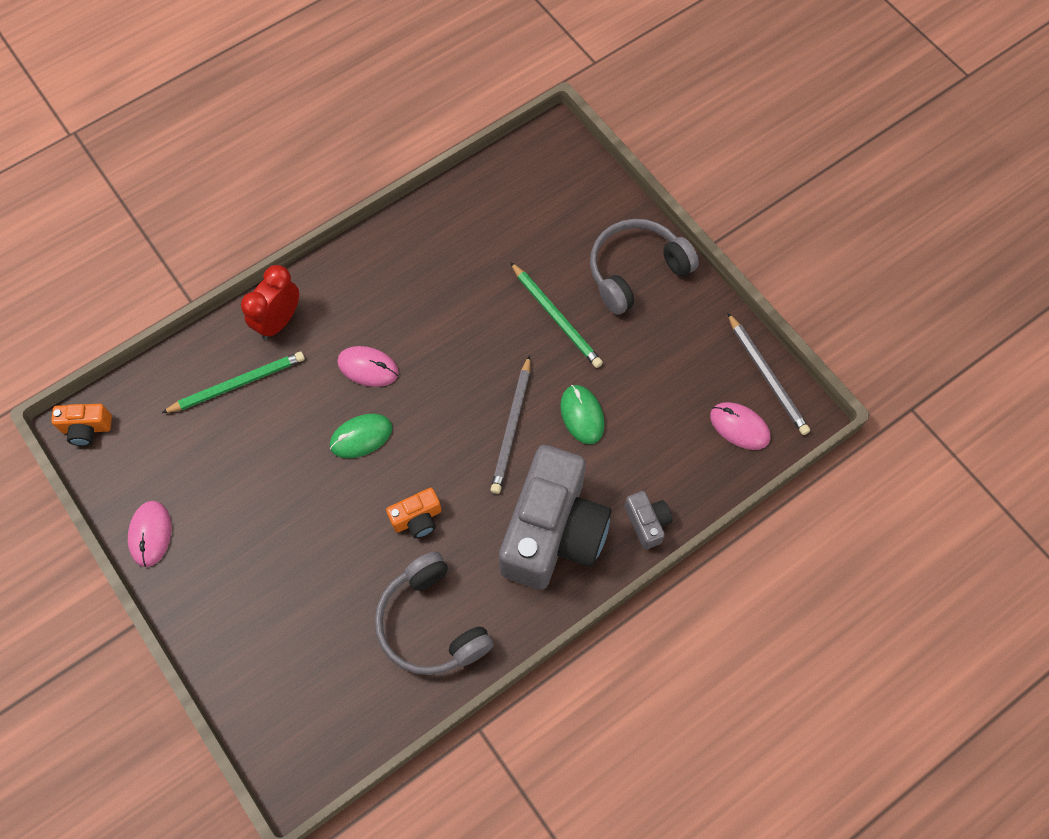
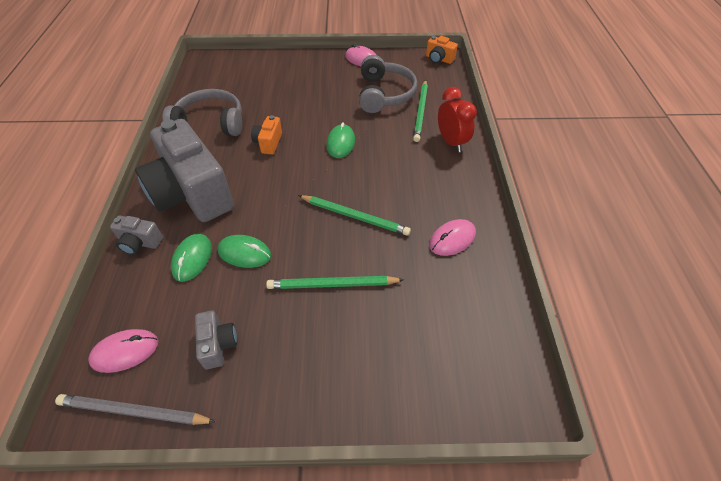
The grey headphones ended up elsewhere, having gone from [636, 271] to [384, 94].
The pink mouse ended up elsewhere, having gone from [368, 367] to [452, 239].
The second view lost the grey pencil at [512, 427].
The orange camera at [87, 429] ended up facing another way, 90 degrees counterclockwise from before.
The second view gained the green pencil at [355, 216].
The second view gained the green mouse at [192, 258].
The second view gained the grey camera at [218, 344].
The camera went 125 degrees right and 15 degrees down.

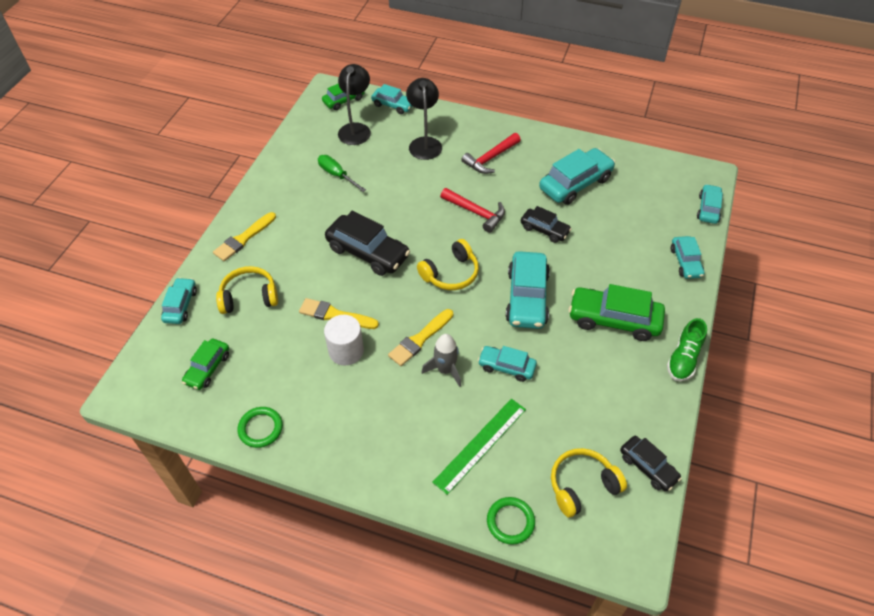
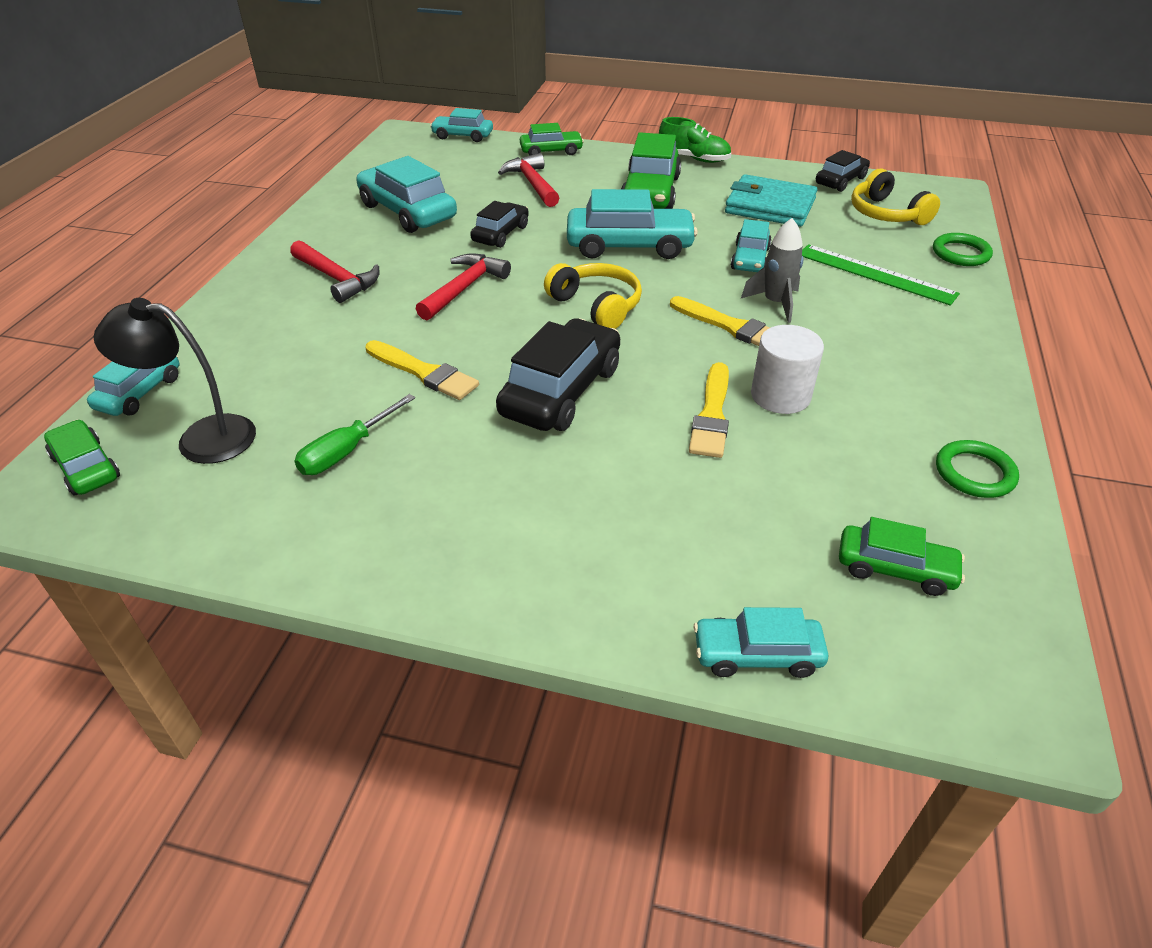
The second view lost the black lamp at [424, 143].
The yellow brush ended up elsewhere, having gone from [243, 238] to [424, 372].
What was the turquoise car at [685, 262] turned into the green car at [551, 151].
The second view lost the yellow headphones at [249, 297].
The second view gained the red hammer at [532, 184].
The second view gained the turquoise wallet at [770, 206].
The camera went 95 degrees left and 10 degrees down.

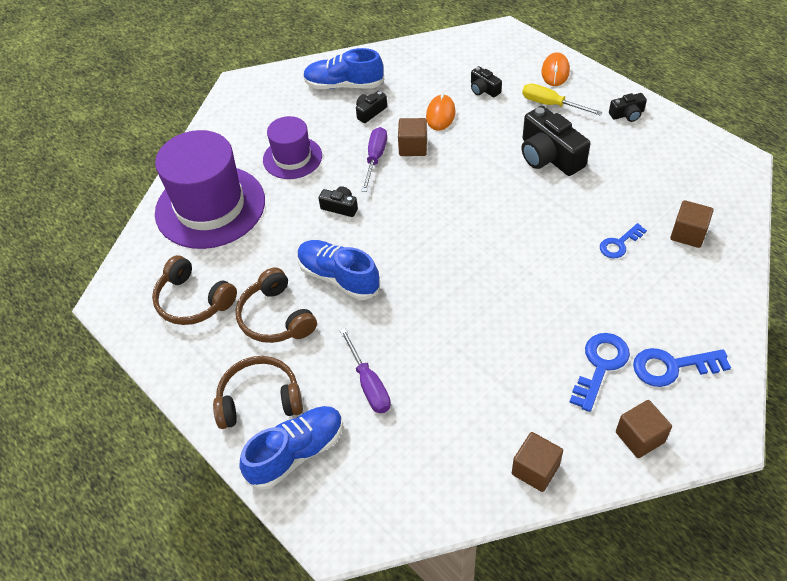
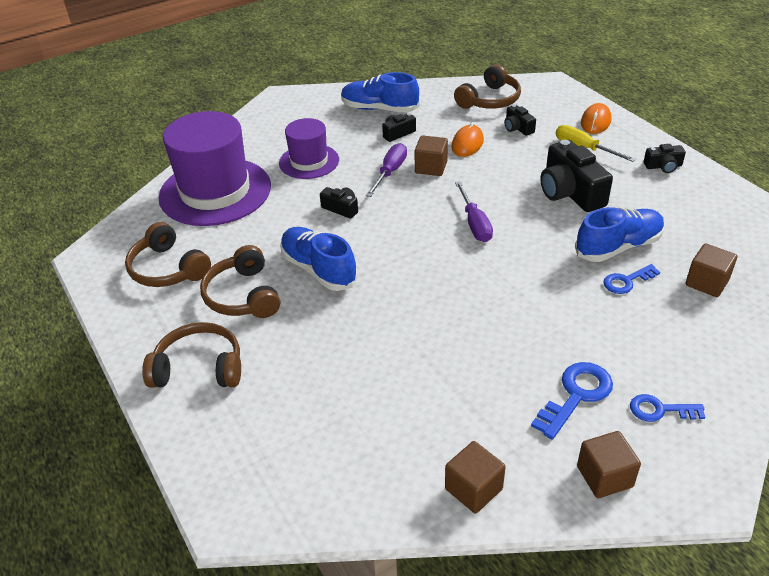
The purple screwdriver ended up elsewhere, having gone from [369, 384] to [474, 223].
The size of the blue key at [672, 367] changed by a factor of 0.66.
The blue shoe ended up elsewhere, having gone from [296, 453] to [618, 247].
The second view gained the brown headphones at [490, 100].
The camera went 10 degrees right and 10 degrees down.

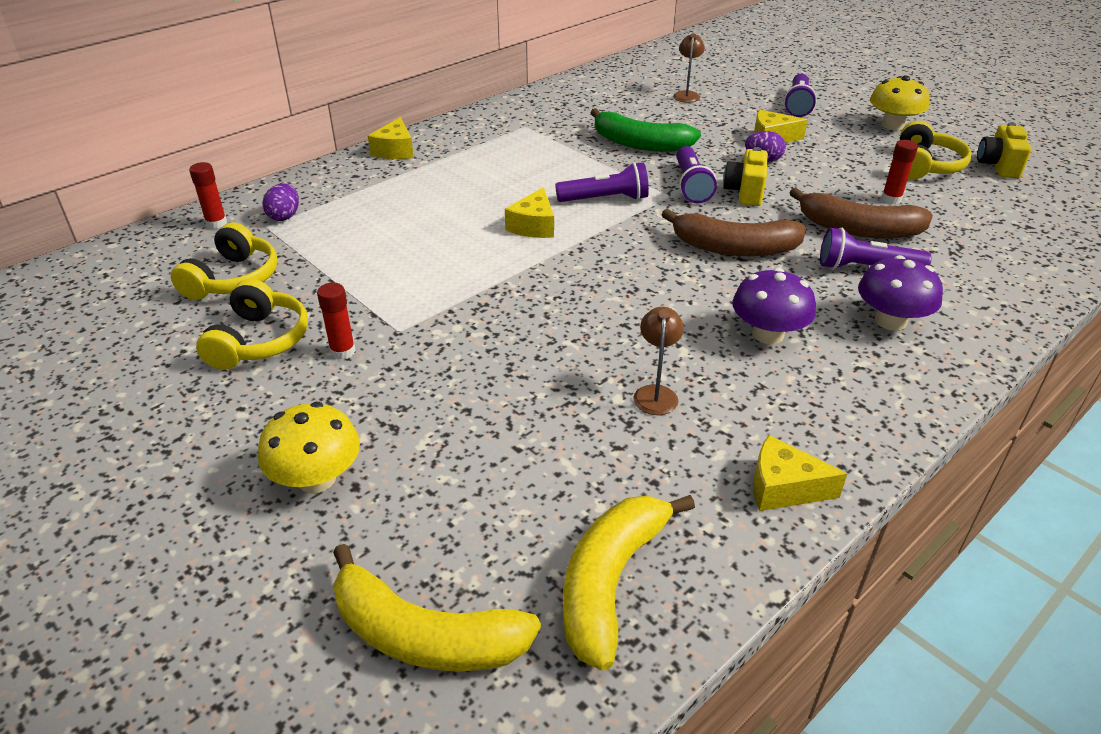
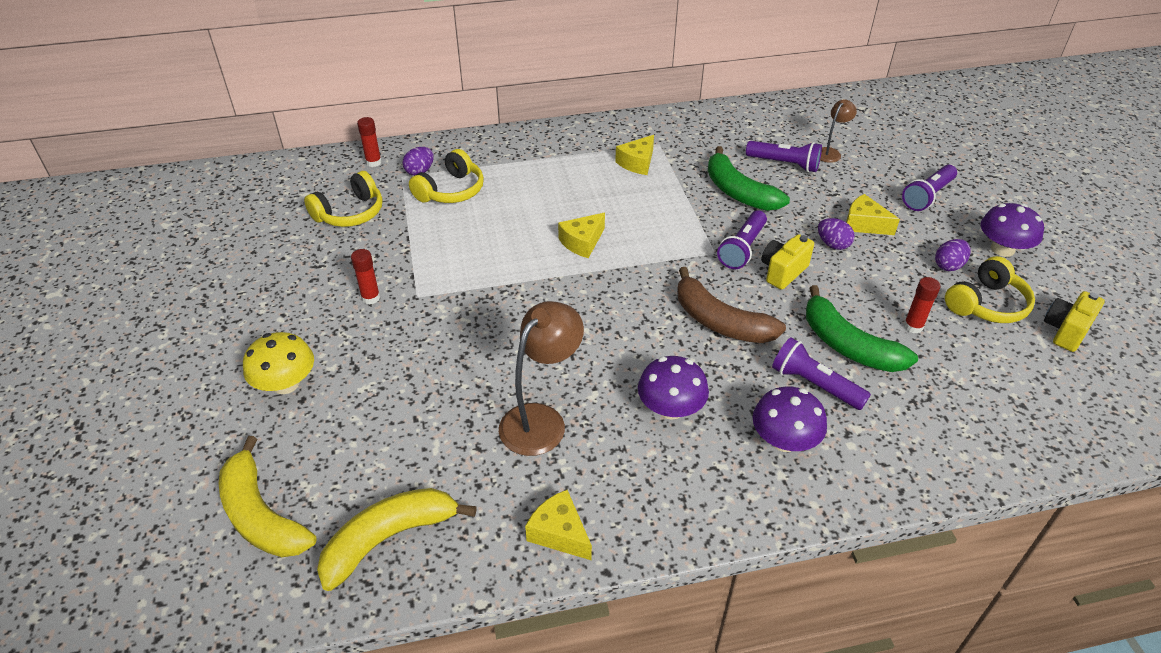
What was the yellow mushroom at [892, 125] turned into the purple mushroom at [1002, 249].
The yellow cheese ended up elsewhere, having gone from [395, 150] to [637, 163].
The purple flashlight ended up elsewhere, having gone from [605, 199] to [784, 164].
What was the brown banana at [858, 229] turned into the green banana at [848, 345].
The yellow headphones ended up elsewhere, having gone from [259, 341] to [451, 191].
The size of the brown lamp at [655, 393] changed by a factor of 1.83.
The second view gained the purple egg at [948, 265].
The camera went 30 degrees right and 5 degrees up.

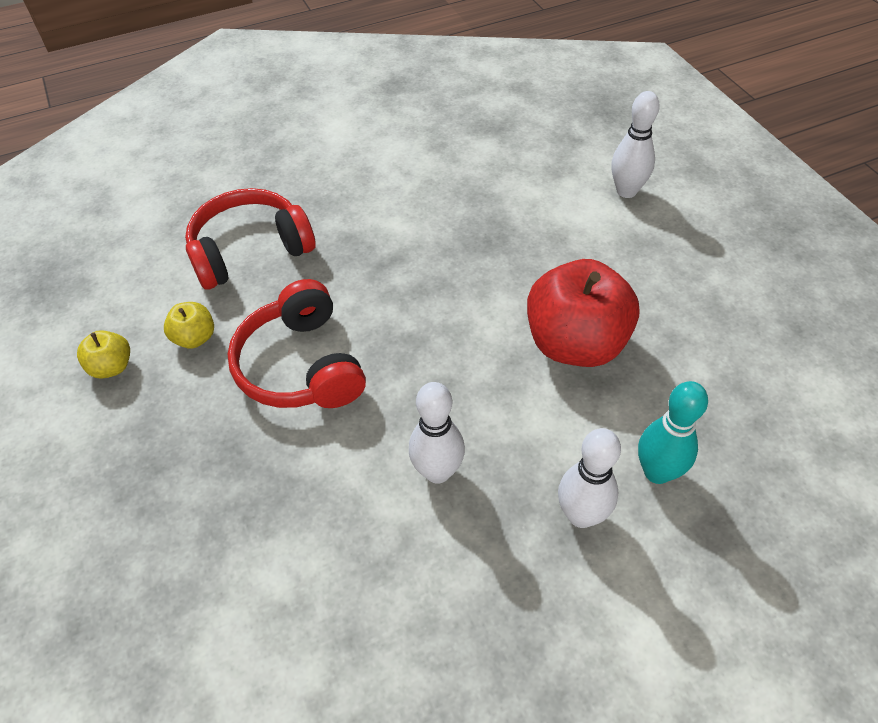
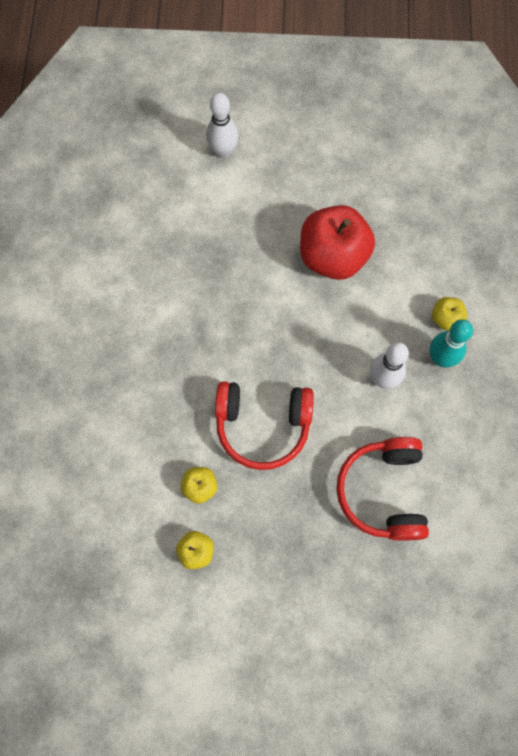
The red headphones ended up elsewhere, having gone from [250, 250] to [383, 491].
The turquoise bowling pin ended up elsewhere, having gone from [657, 472] to [440, 358].
Where the white bowling pin stood at [581, 515], the yellow apple came to stand at [445, 319].
The camera went 65 degrees left and 20 degrees up.

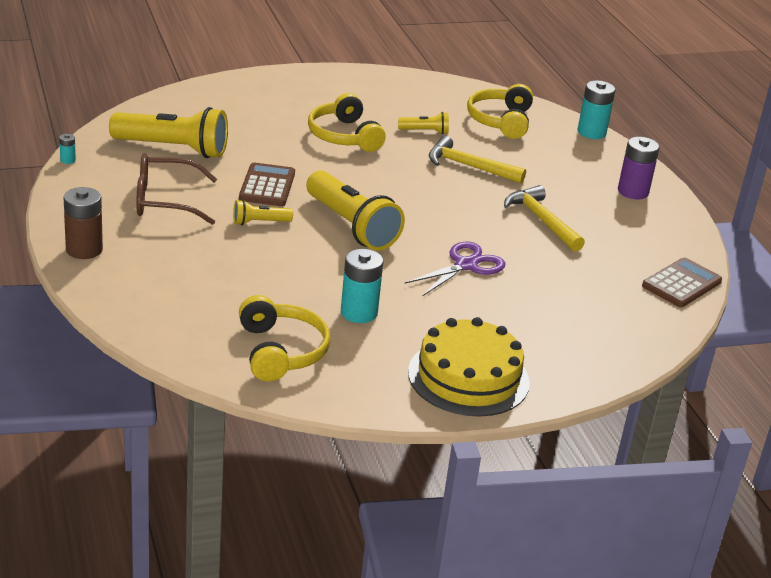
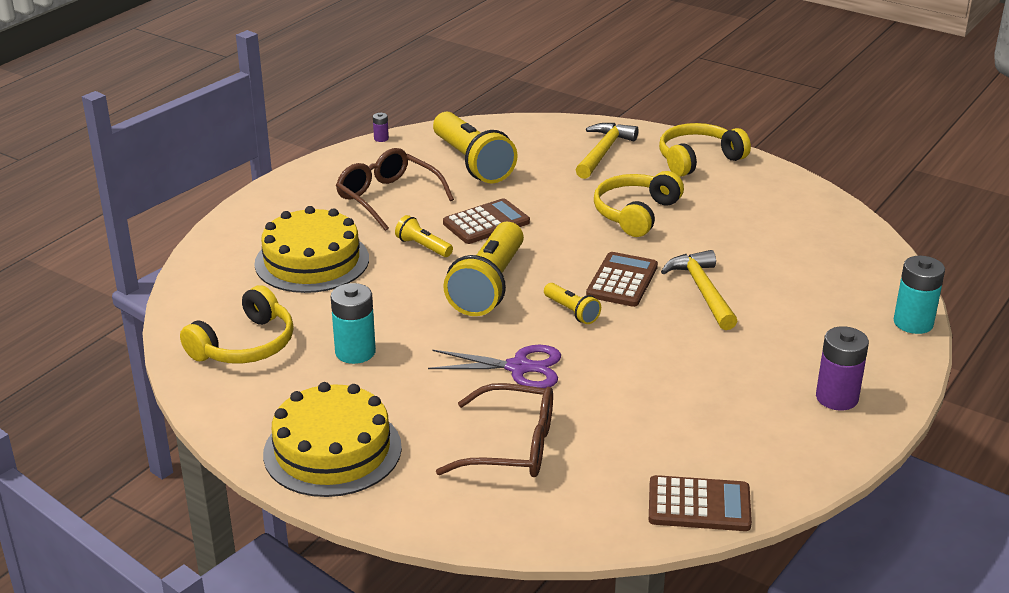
The yellow headphones ended up elsewhere, having gone from [500, 121] to [698, 159].
The yellow flashlight ended up elsewhere, having gone from [425, 131] to [572, 311].
What was the turquoise battery at [68, 160] turned into the purple battery at [381, 138].
The yellow hammer ended up elsewhere, having gone from [542, 220] to [603, 152].
The second view lost the brown battery at [84, 250].
The second view gained the yellow cake at [312, 261].
The second view gained the brown calculator at [622, 281].
The second view gained the brown glasses at [512, 446].
The camera went 55 degrees right and 0 degrees up.

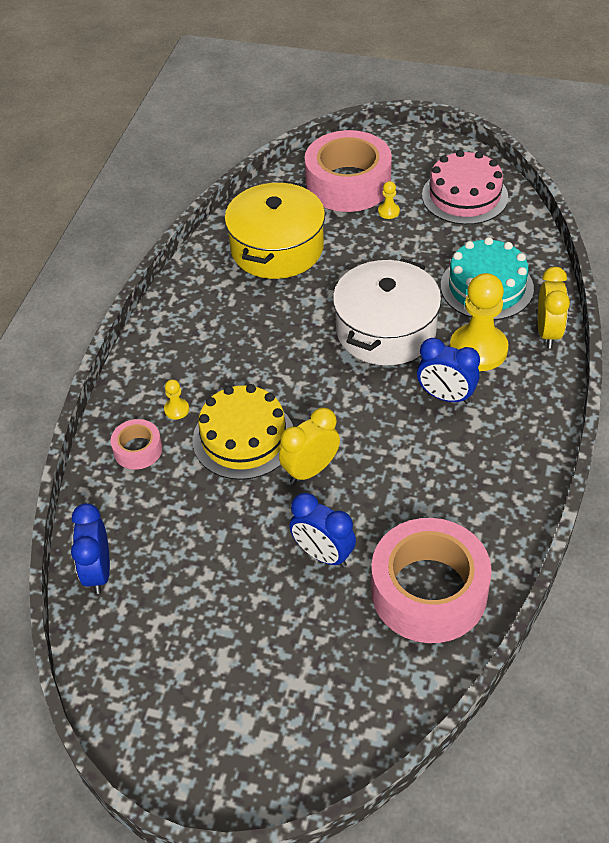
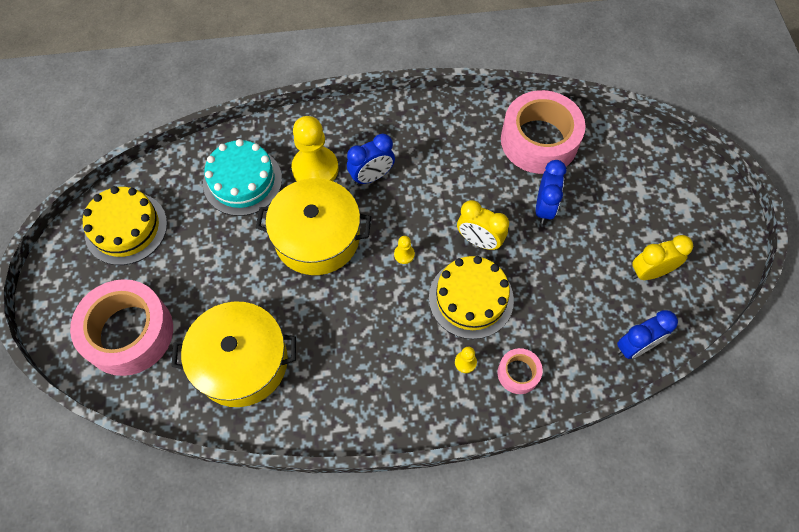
What was the pink cake at [464, 196] turned into the yellow cake at [126, 228].
The yellow pawn ended up elsewhere, having gone from [388, 211] to [404, 254].
What was the white pot at [386, 330] turned into the yellow pot at [317, 237].
The yellow clock ended up elsewhere, having gone from [548, 333] to [650, 272].
The blue clock at [446, 396] ended up facing another way, 60 degrees clockwise from before.
The camera went 115 degrees left and 15 degrees up.

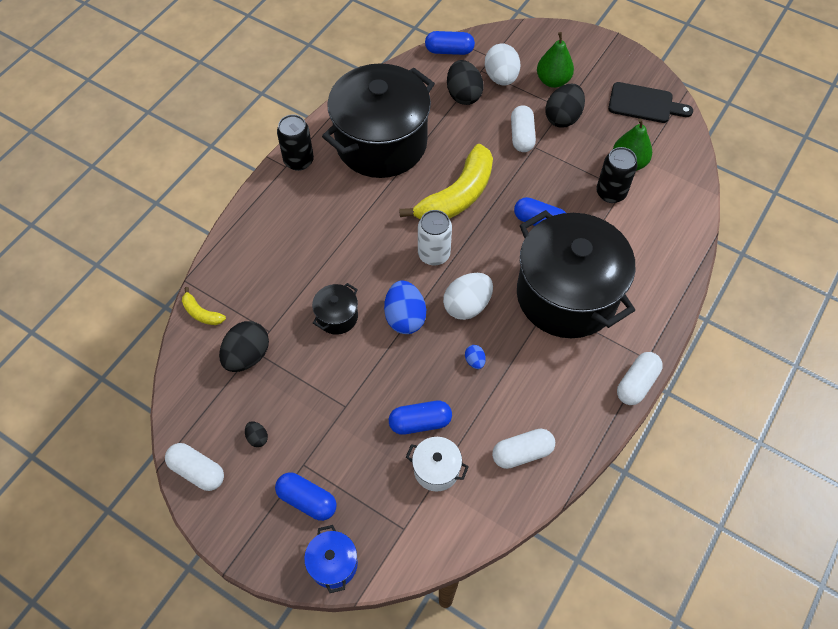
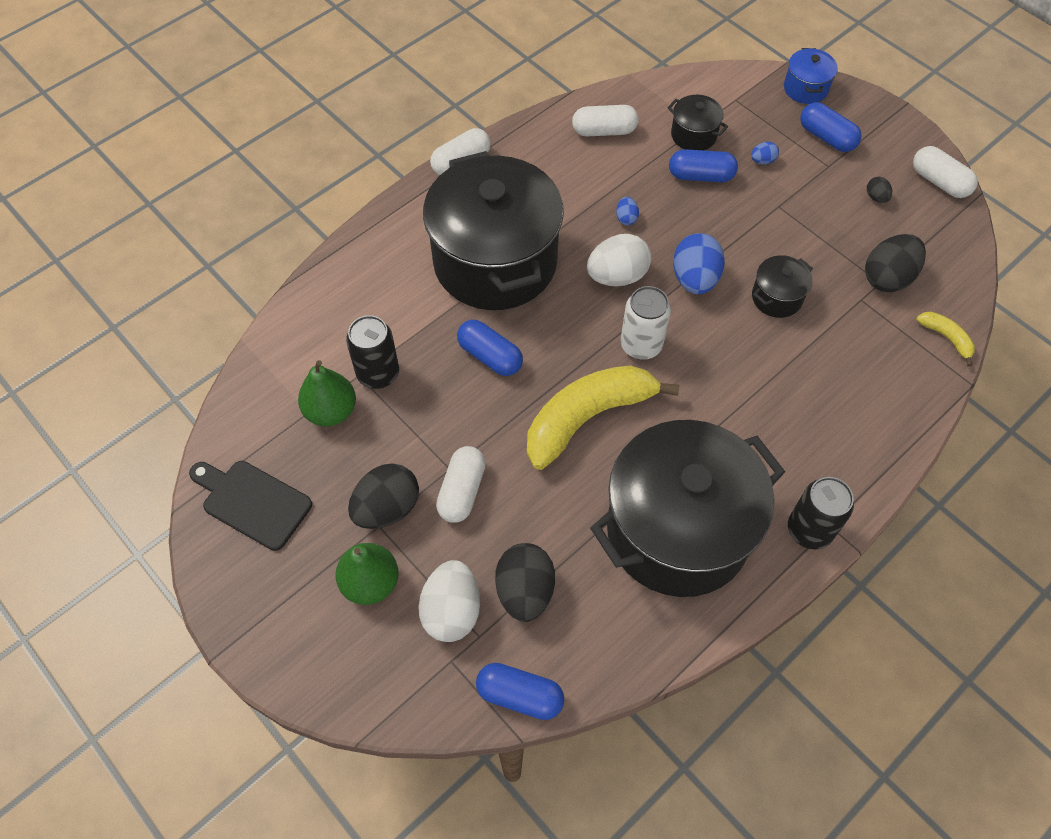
What was the white pot at [436, 469] turned into the black pot at [693, 135].
The second view gained the blue egg at [762, 161].
The camera went 165 degrees left and 0 degrees up.

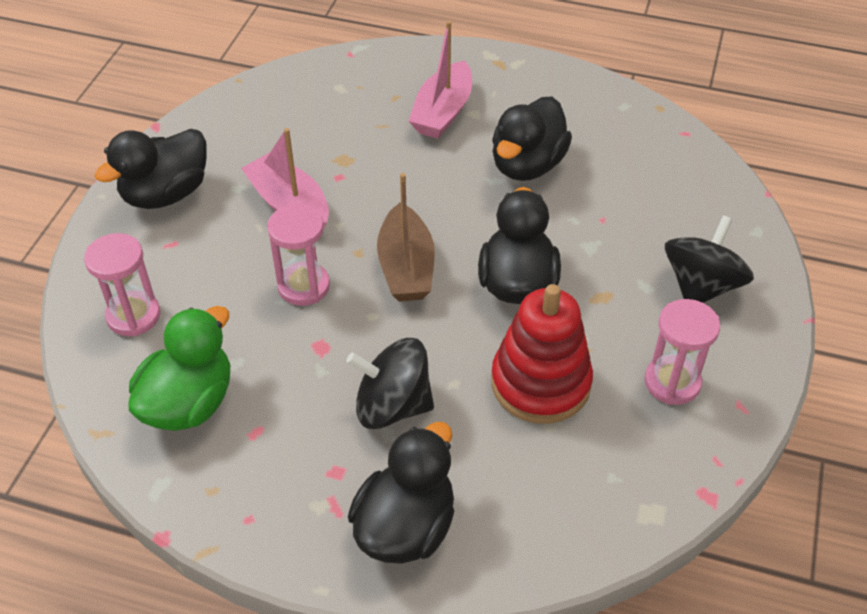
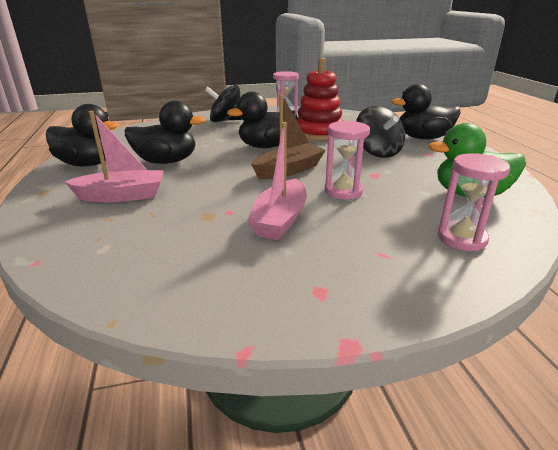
The black duck ended up elsewhere, having gone from [166, 194] to [88, 164].
The camera went 120 degrees left and 20 degrees down.

